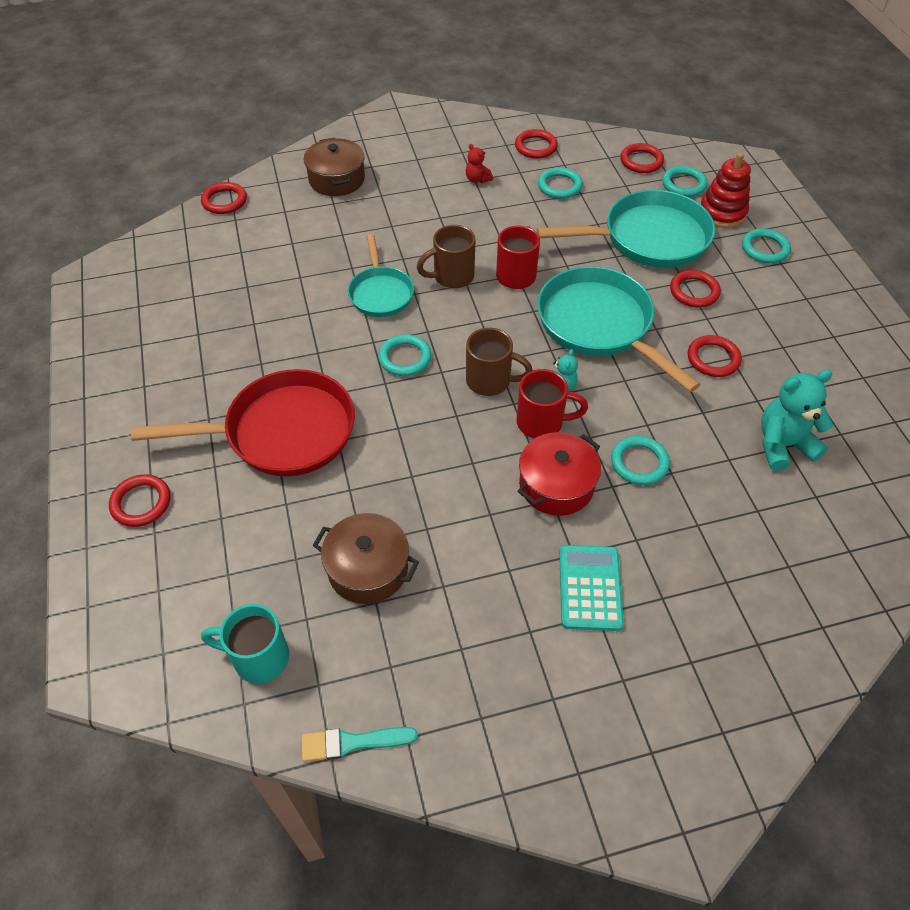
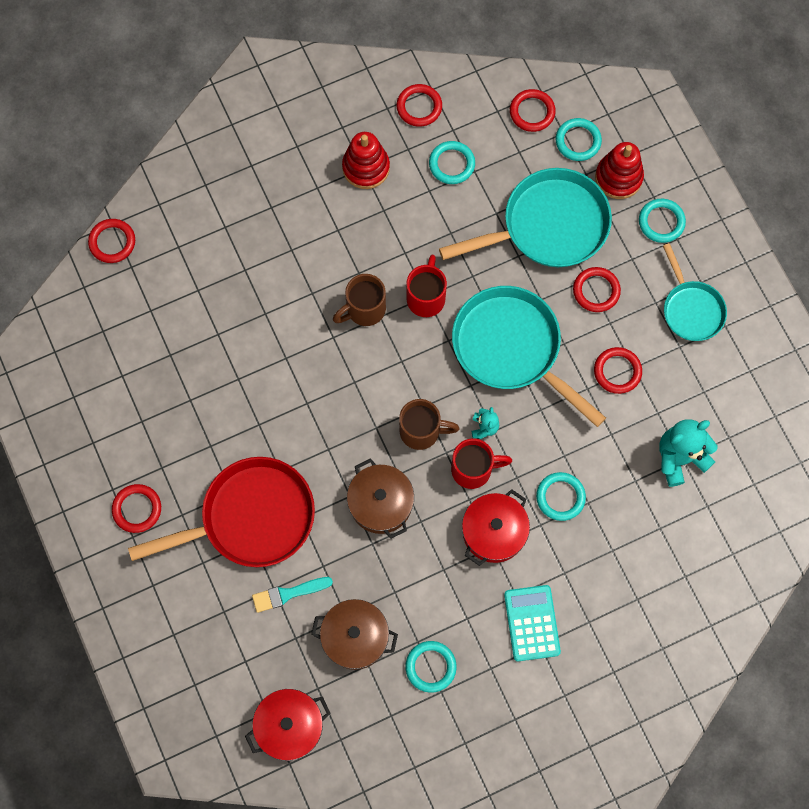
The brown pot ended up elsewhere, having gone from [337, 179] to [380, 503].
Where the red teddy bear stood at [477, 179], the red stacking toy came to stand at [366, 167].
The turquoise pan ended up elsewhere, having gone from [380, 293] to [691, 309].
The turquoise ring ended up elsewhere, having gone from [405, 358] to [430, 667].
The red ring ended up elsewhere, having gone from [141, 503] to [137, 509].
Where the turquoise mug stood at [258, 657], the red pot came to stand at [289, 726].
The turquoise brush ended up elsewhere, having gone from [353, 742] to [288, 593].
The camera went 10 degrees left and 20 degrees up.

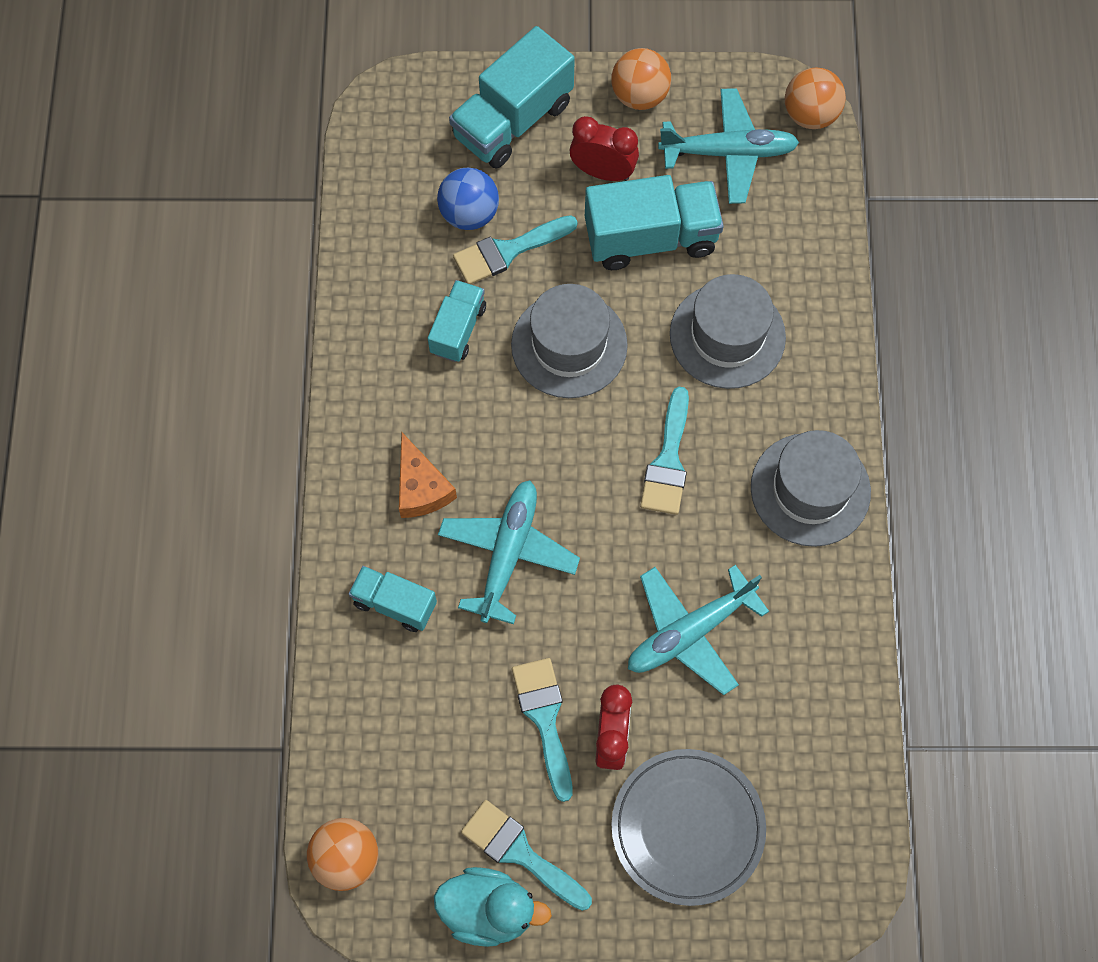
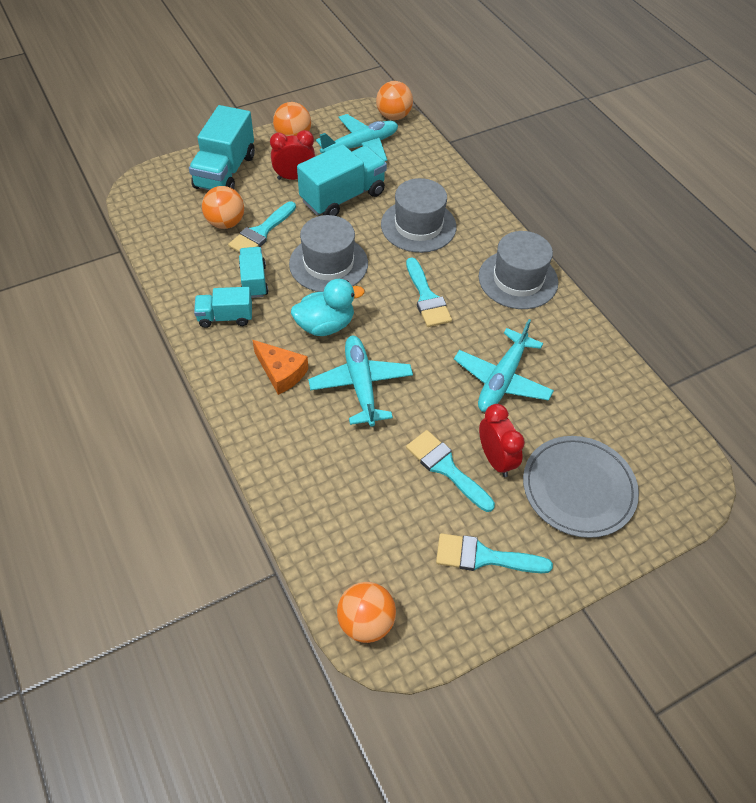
What was the blue ball at [469, 214] turned into the orange ball at [225, 223].
The turquoise truck ended up elsewhere, having gone from [394, 604] to [225, 317].
The turquoise duck ended up elsewhere, having gone from [488, 910] to [325, 325].
The camera went 30 degrees left and 15 degrees down.

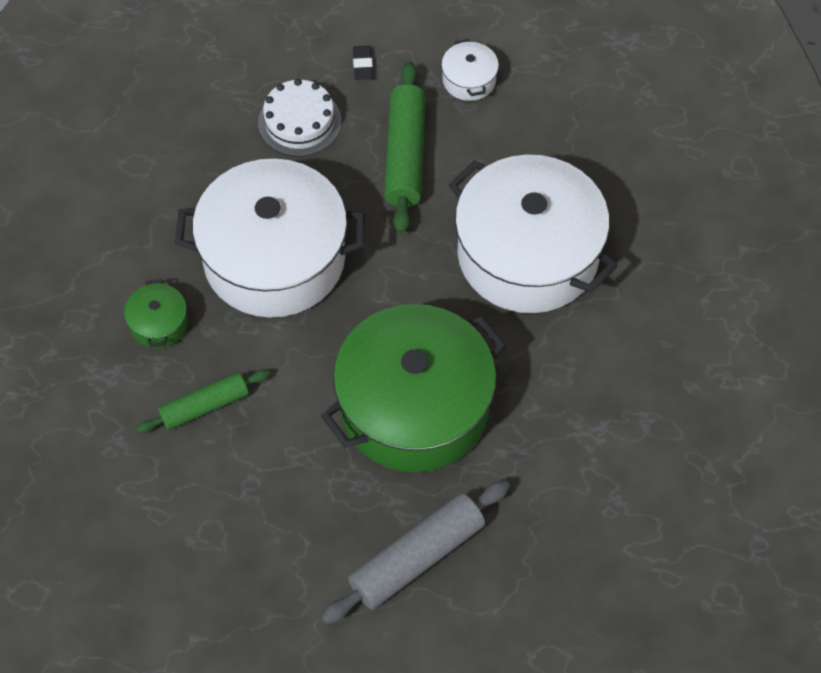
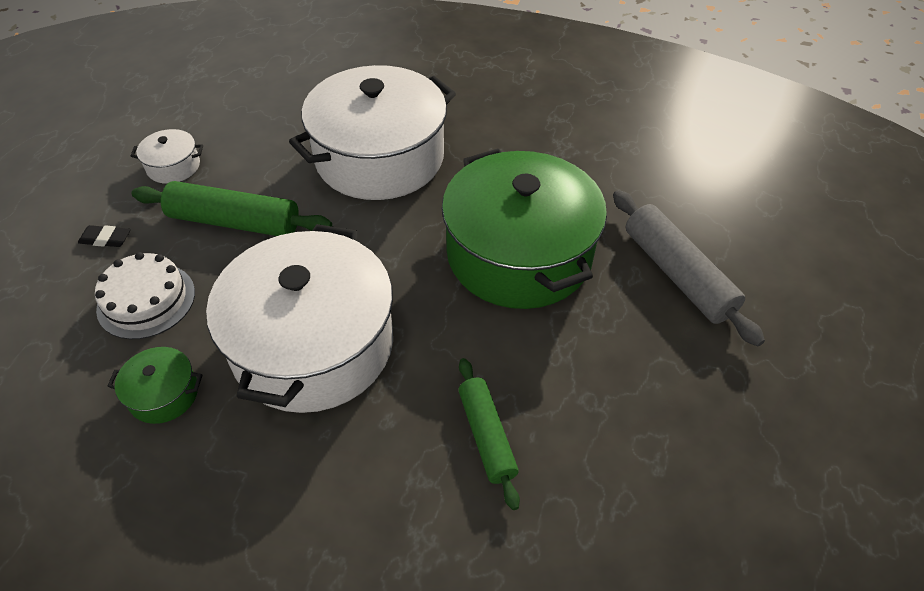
The green pot ended up elsewhere, having gone from [159, 324] to [164, 394].
The camera went 80 degrees left and 10 degrees down.

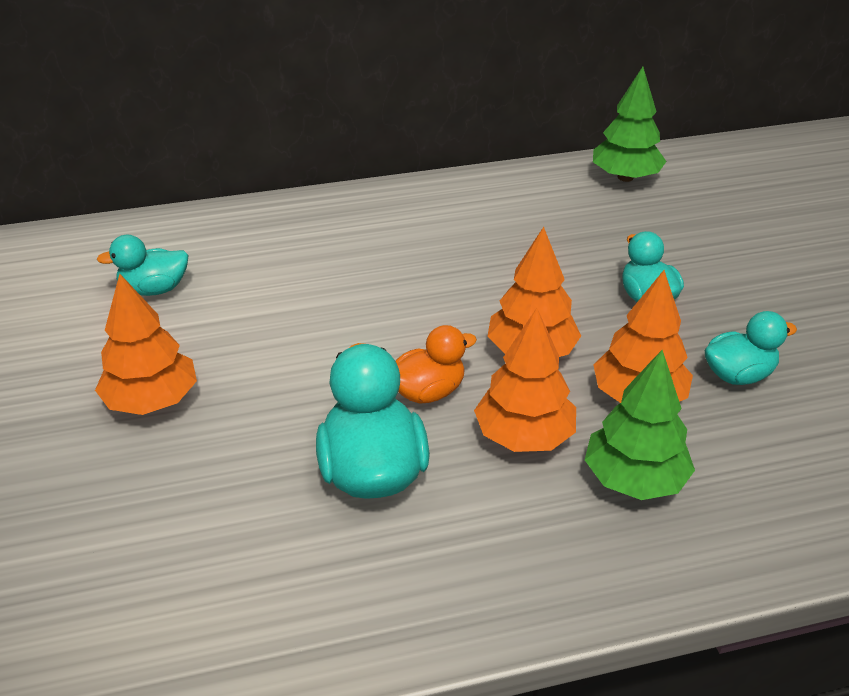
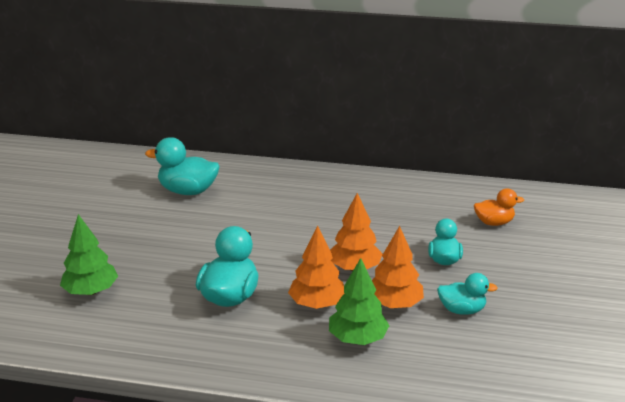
The green tree ended up elsewhere, having gone from [625, 177] to [91, 291].
The size of the turquoise duck at [154, 289] changed by a factor of 1.60.
The second view lost the orange tree at [152, 401].
The orange duck ended up elsewhere, having gone from [428, 392] to [494, 222].
The camera went 25 degrees right and 10 degrees down.

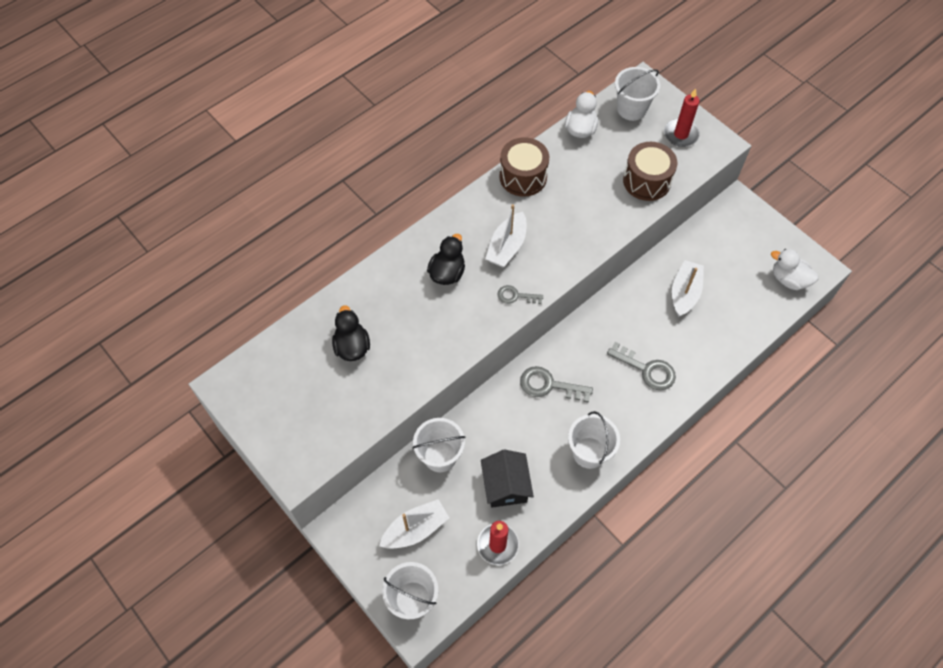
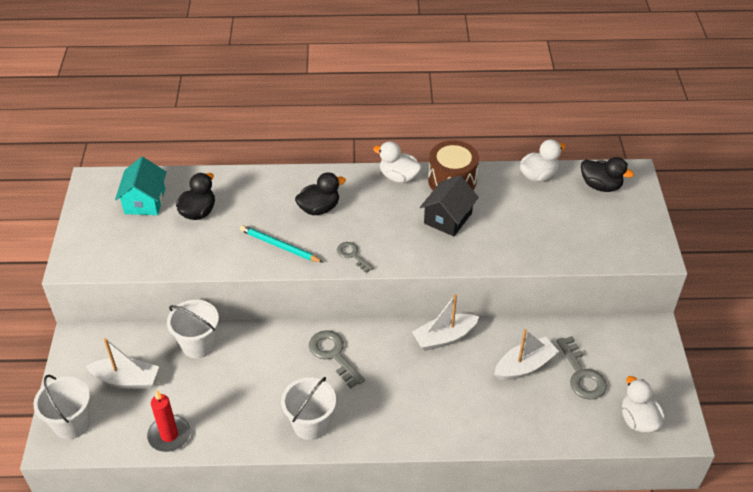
Where the white bucket stood at [631, 109], the black duck came to stand at [600, 186].
The second view lost the red candle at [681, 134].
The second view lost the brown drum at [647, 181].
The white boat ended up elsewhere, having gone from [507, 246] to [444, 337].
The grey key ended up elsewhere, having gone from [647, 370] to [582, 375].
The black house ended up elsewhere, having gone from [506, 486] to [448, 218].
The second view gained the white duck at [399, 177].
The second view gained the turquoise house at [145, 201].
The second view gained the turquoise pencil at [279, 246].
The camera went 40 degrees right and 15 degrees down.

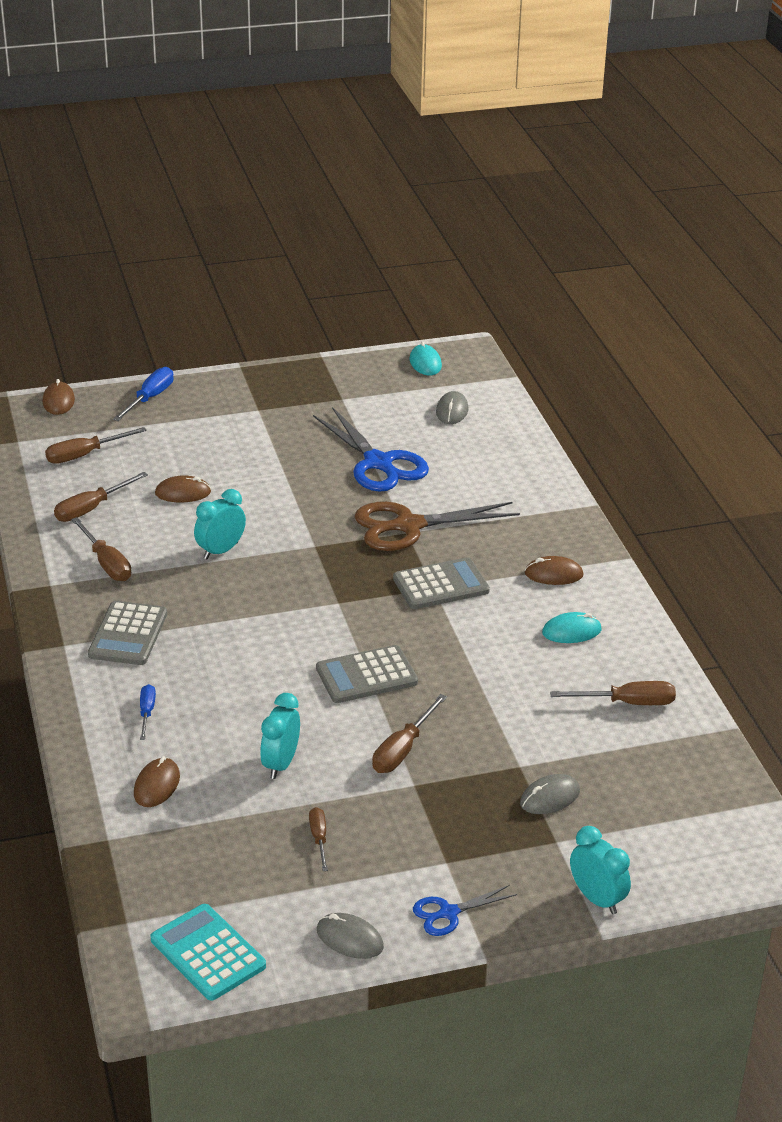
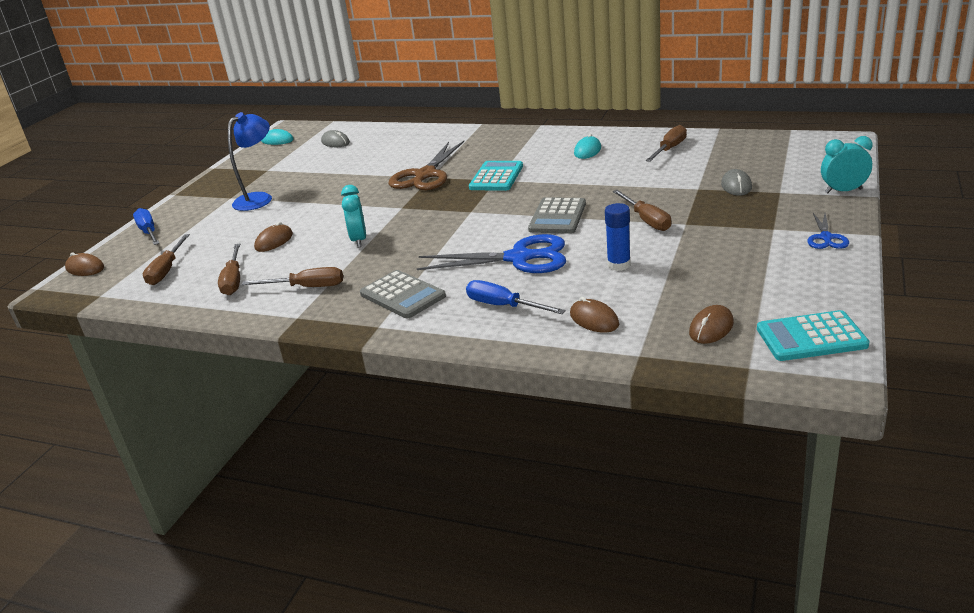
The blue scissors ended up elsewhere, having gone from [378, 463] to [519, 258].
The brown mouse ended up elsewhere, having gone from [553, 574] to [711, 328].
What was the grey calculator at [441, 585] turned into the turquoise calculator at [496, 177].
The size of the blue screwdriver at [147, 712] changed by a factor of 1.60.
Where the turquoise clock stood at [280, 764], the blue glue stick came to stand at [619, 265].
The second view lost the brown screwdriver at [319, 838].
The second view lost the grey mouse at [350, 939].
The second view gained the blue lamp at [259, 198].
The camera went 50 degrees left and 5 degrees down.

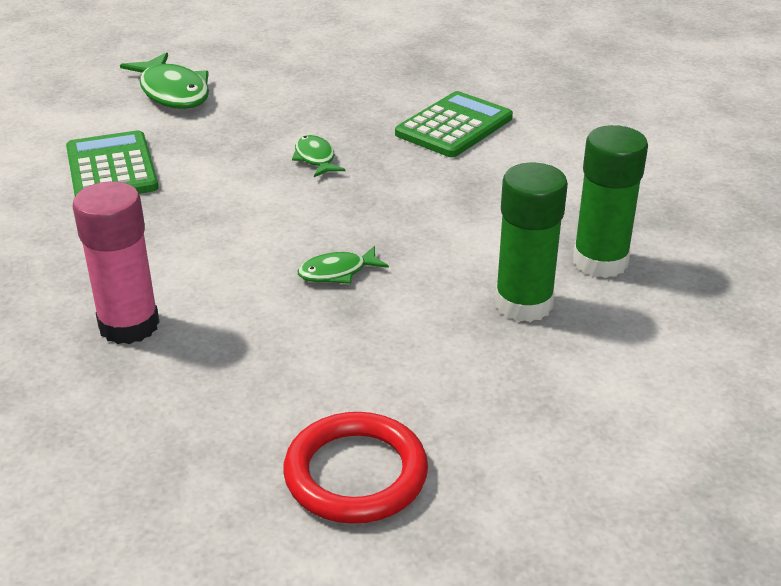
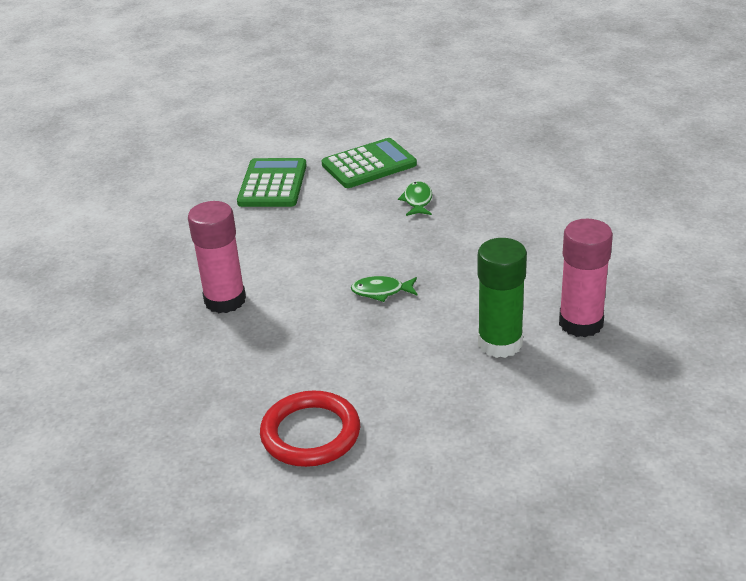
The second view lost the green fish at [173, 92].
The green calculator ended up elsewhere, having gone from [454, 126] to [369, 165].
What was the green glue stick at [600, 261] turned into the pink glue stick at [581, 323].
The camera went 25 degrees right and 0 degrees up.

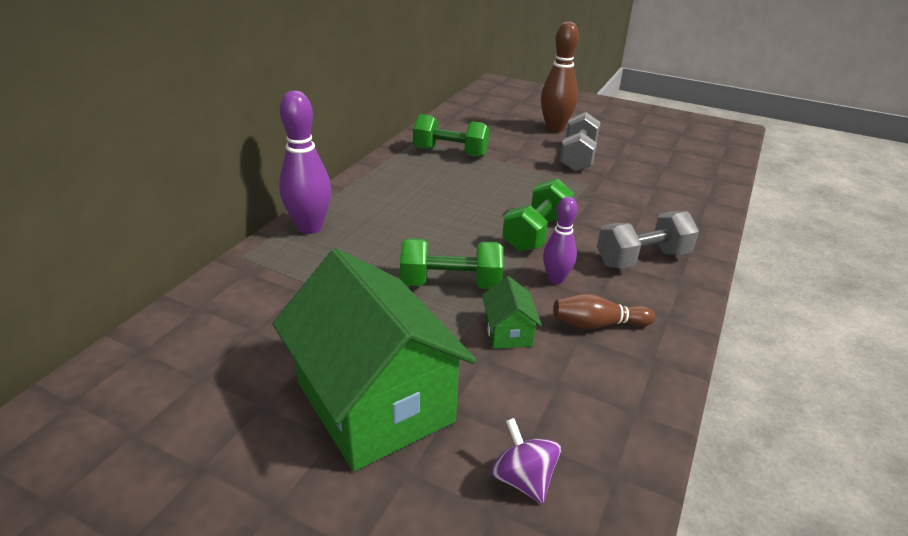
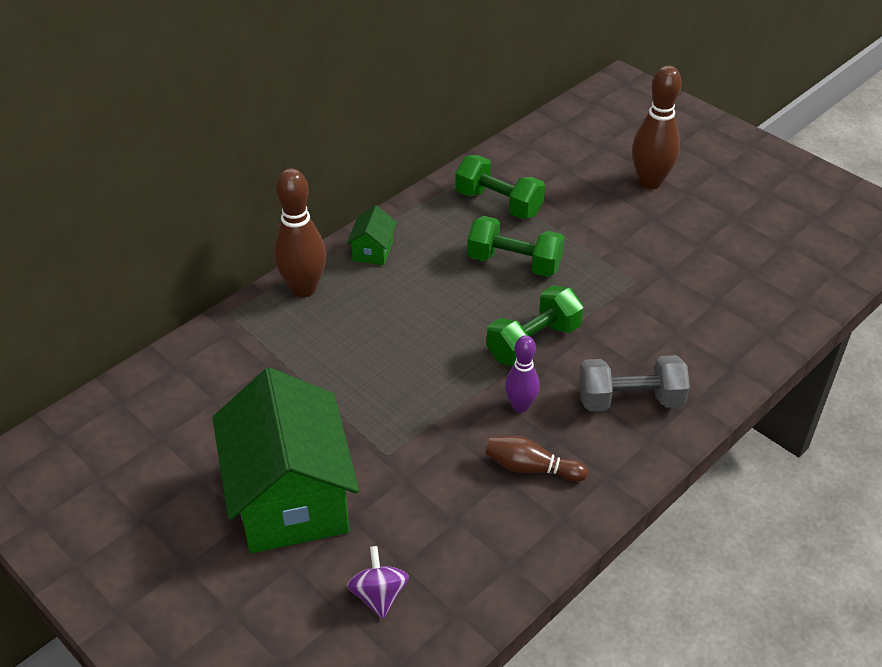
What was the purple bowling pin at [310, 227] turned into the brown bowling pin at [304, 288].
The second view lost the grey dumbbell at [577, 157].
The green dumbbell ended up elsewhere, having gone from [451, 283] to [514, 263].
The green house ended up elsewhere, having gone from [508, 332] to [373, 251].
The camera went 20 degrees right and 10 degrees up.

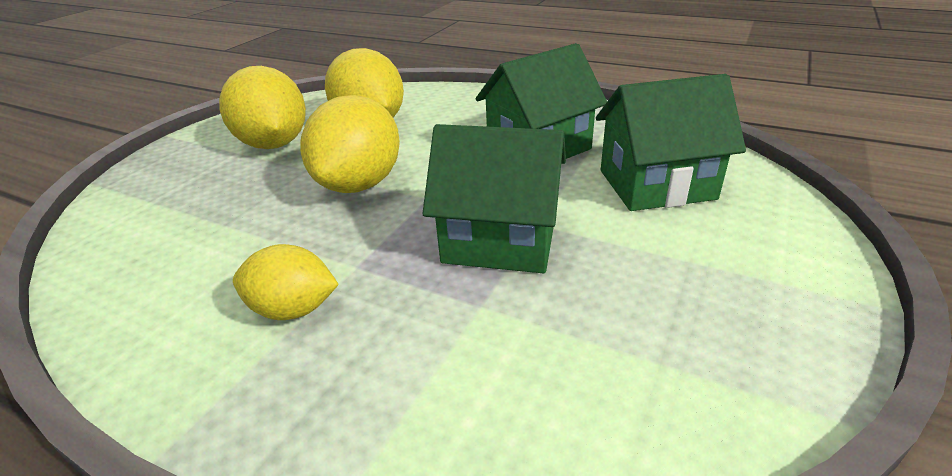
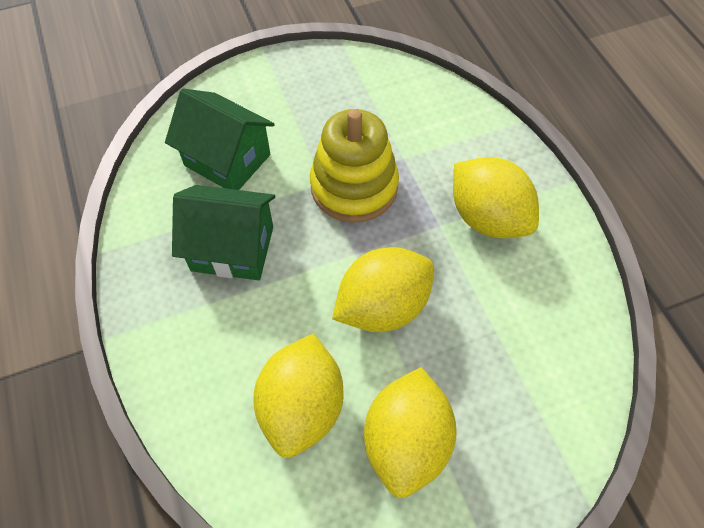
Where the green house stood at [500, 240], the yellow stacking toy came to stand at [354, 186].
The size of the yellow lemon at [293, 309] changed by a factor of 1.66.
The camera went 140 degrees left and 25 degrees up.

